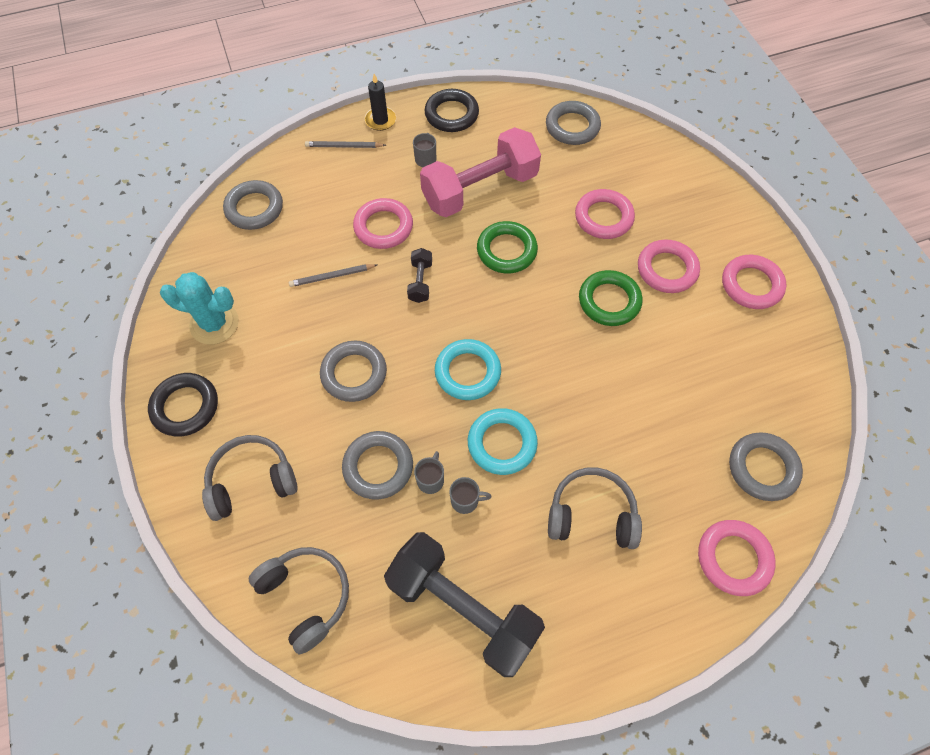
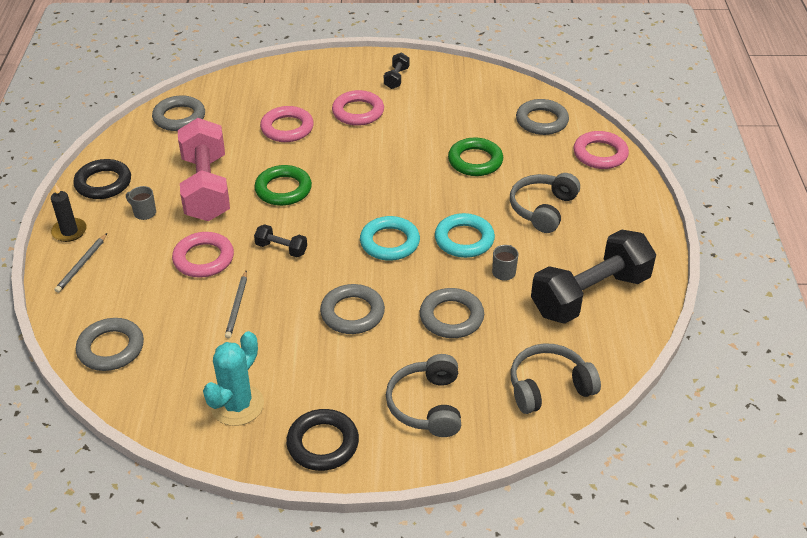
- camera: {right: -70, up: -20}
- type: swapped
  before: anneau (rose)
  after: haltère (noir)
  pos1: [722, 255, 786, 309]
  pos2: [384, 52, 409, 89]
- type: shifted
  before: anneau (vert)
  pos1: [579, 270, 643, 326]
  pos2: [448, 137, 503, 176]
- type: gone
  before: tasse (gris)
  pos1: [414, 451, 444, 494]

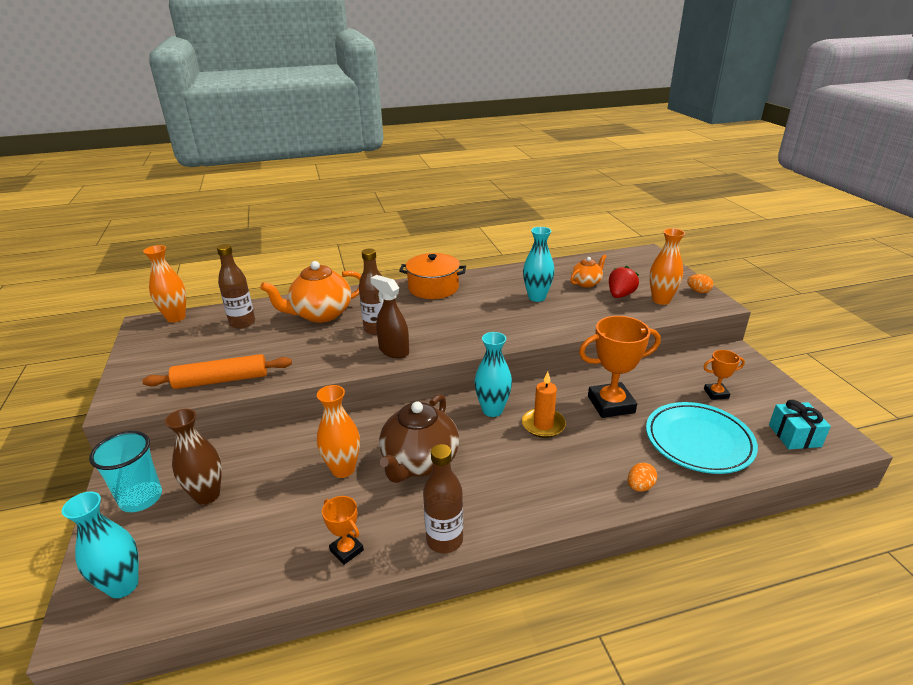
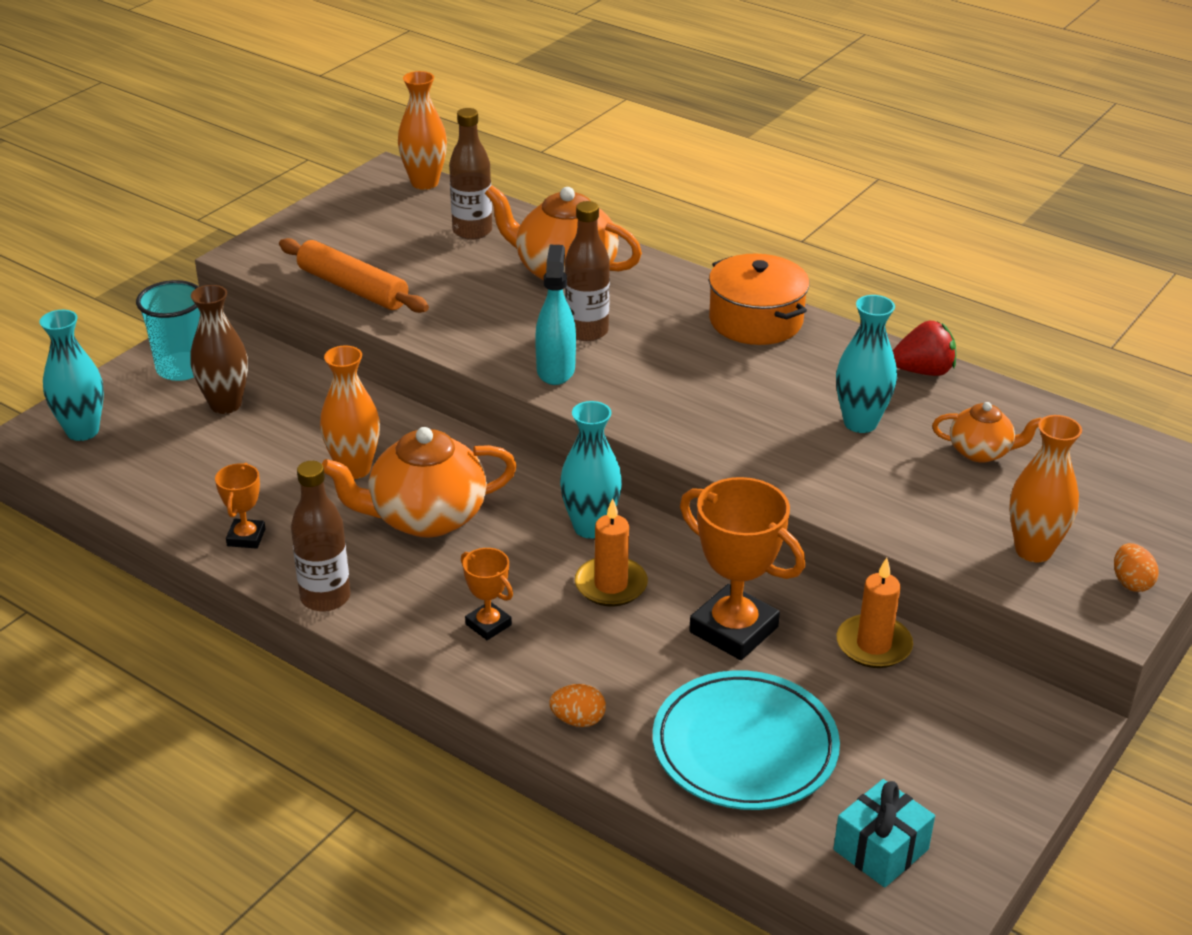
- camera: {right: 50, up: 5}
- type: shifted
  before: fraise (rouge)
  pos1: [609, 266, 639, 298]
  pos2: [893, 321, 956, 376]
- type: repainted
  before: vaporisateur (marron)
  after: vaporisateur (turquoise)
  pos1: [371, 275, 409, 358]
  pos2: [535, 245, 576, 385]
- type: shifted
  before: trophée (orange)
  pos1: [703, 350, 745, 400]
  pos2: [461, 548, 513, 640]
- type: repainted
  before: théière (marron)
  after: théière (orange)
  pos1: [379, 394, 459, 483]
  pos2: [322, 427, 517, 537]
- type: new
  after: bougie (orange)
  pos2: [837, 558, 913, 668]

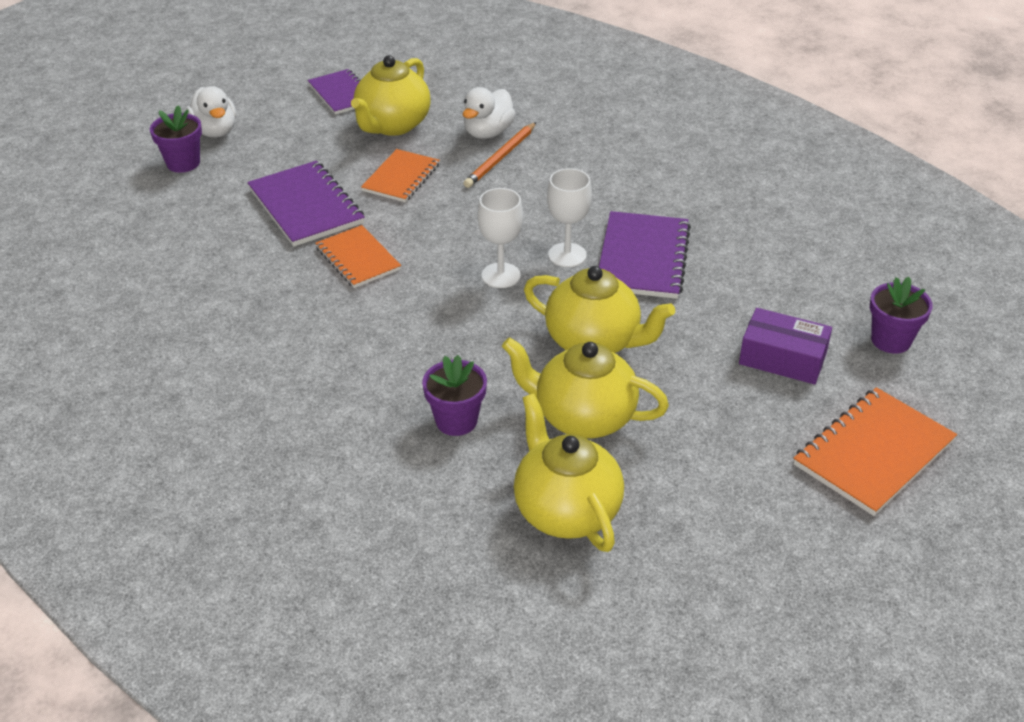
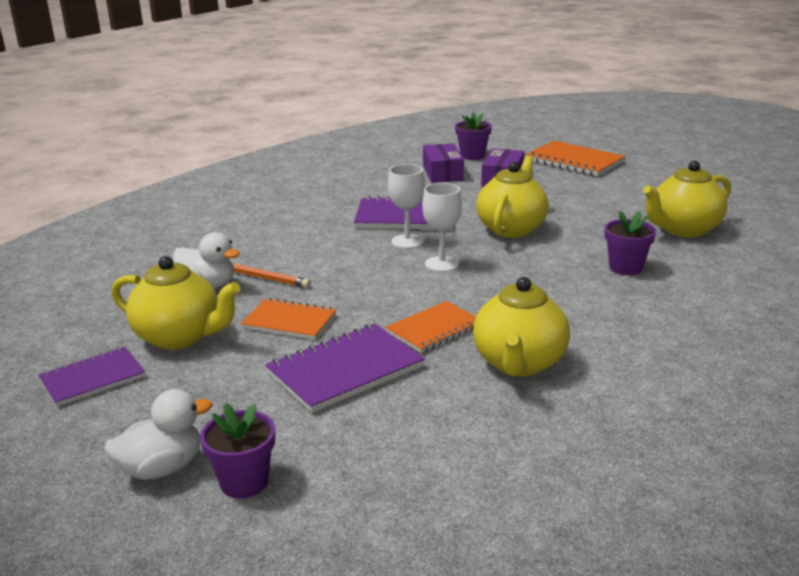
- camera: {right: -95, up: -15}
- type: shifted
  before: théière (jaune)
  pos1: [502, 337, 669, 438]
  pos2: [473, 277, 570, 376]
- type: new
  after: boîte (violet)
  pos2: [423, 143, 464, 183]

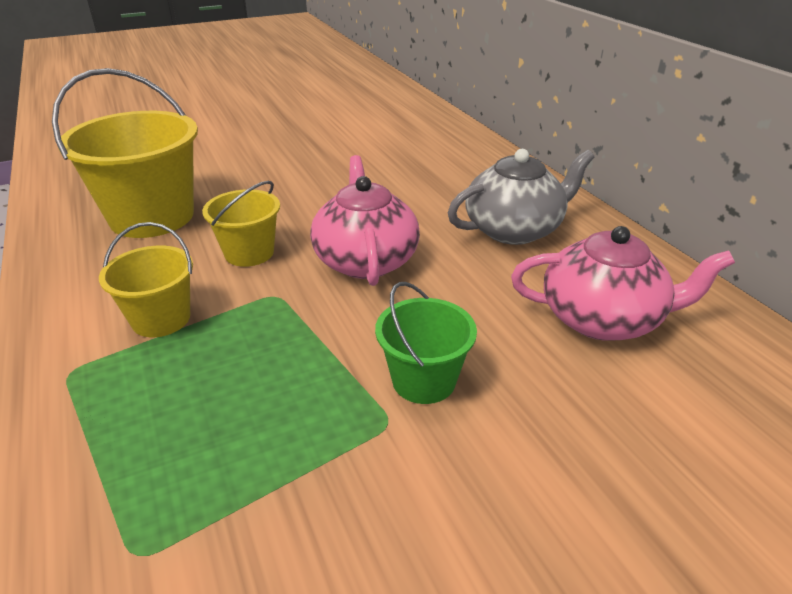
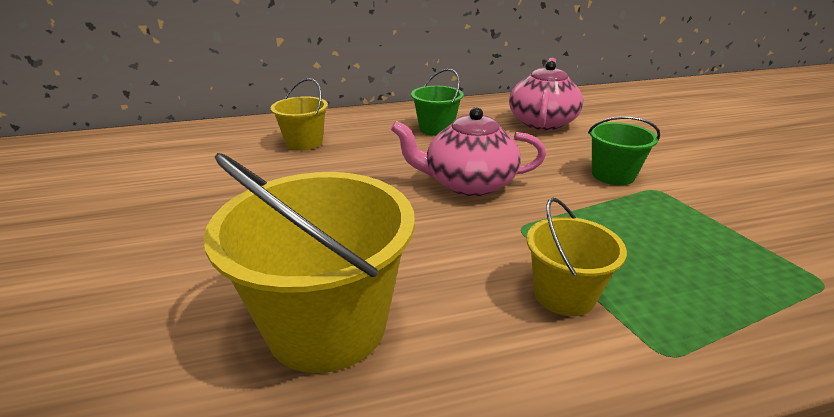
- camera: {right: -80, up: -5}
- type: swapped
  before: théière (gris)
  after: seau (vert)
  pos1: [448, 149, 595, 245]
  pos2: [411, 69, 463, 136]
- type: shifted
  before: seau (jaune)
  pos1: [202, 181, 280, 267]
  pos2: [271, 78, 328, 150]

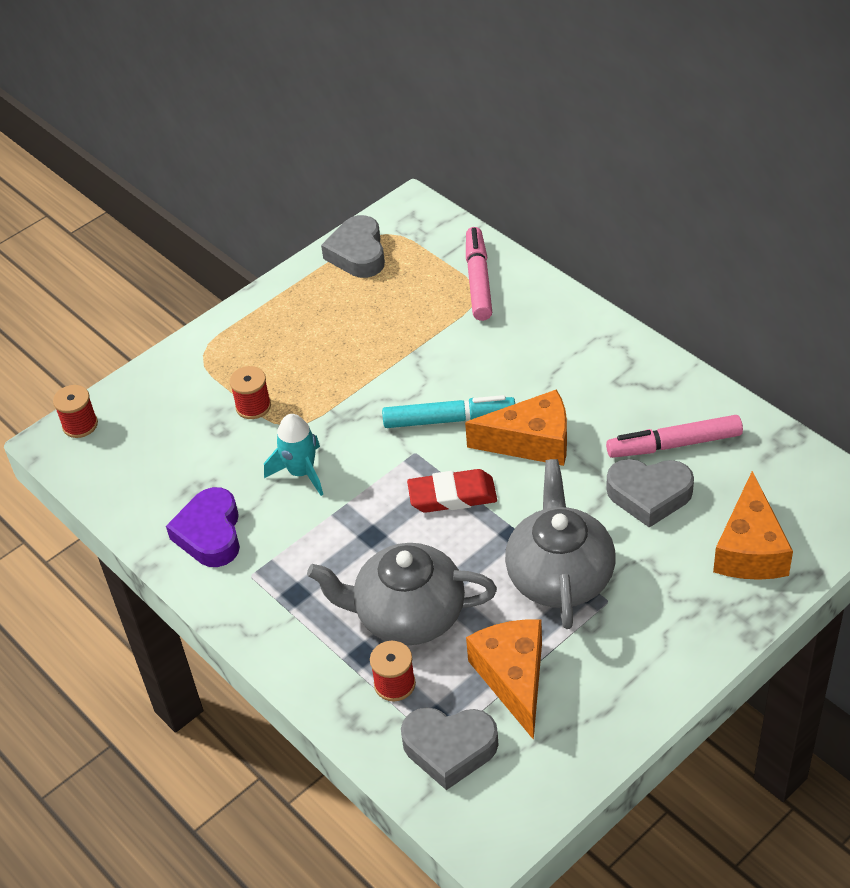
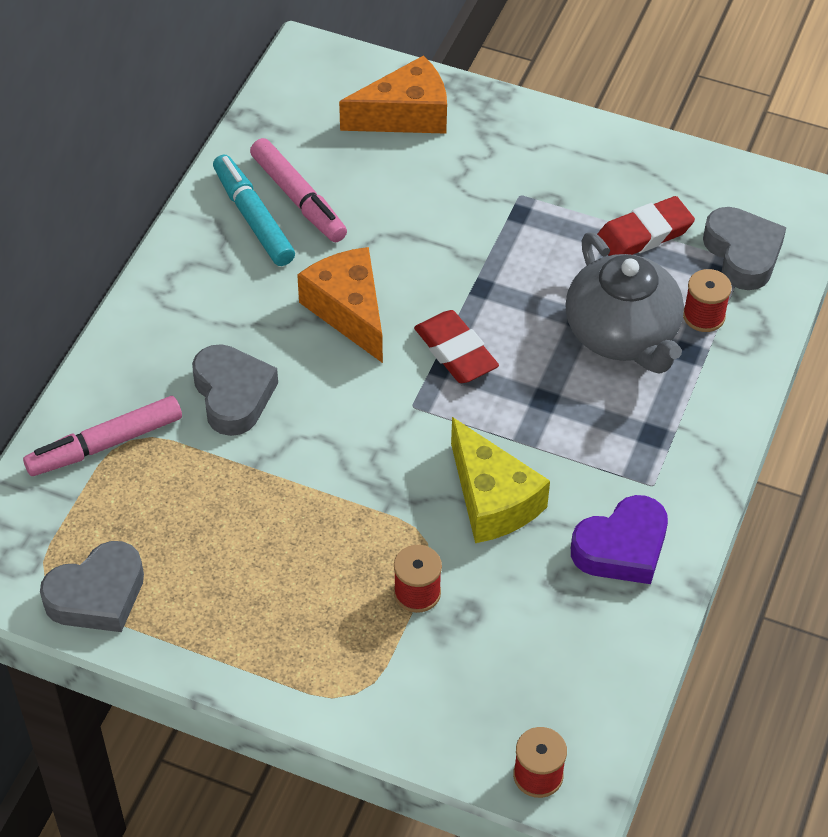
- camera: {right: -120, up: 5}
- type: shifted
  before: feutre (turquoise)
  pos1: [382, 395, 515, 428]
  pos2: [213, 154, 295, 266]
- type: swapped
  before: fusée (turquoise)
  after: fromage (jaune)
  pos1: [264, 414, 323, 496]
  pos2: [451, 417, 550, 543]
- type: gone
  before: théière (gris)
  pos1: [505, 459, 616, 629]
- type: shifted
  before: cœur (gris)
  pos1: [606, 459, 694, 528]
  pos2: [192, 344, 278, 436]
- type: swapped
  before: fromage (orange)
  after: gomme (rouge)
  pos1: [466, 619, 542, 740]
  pos2: [597, 196, 695, 256]

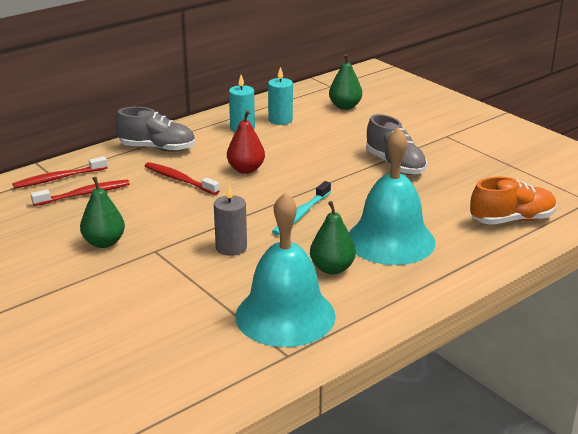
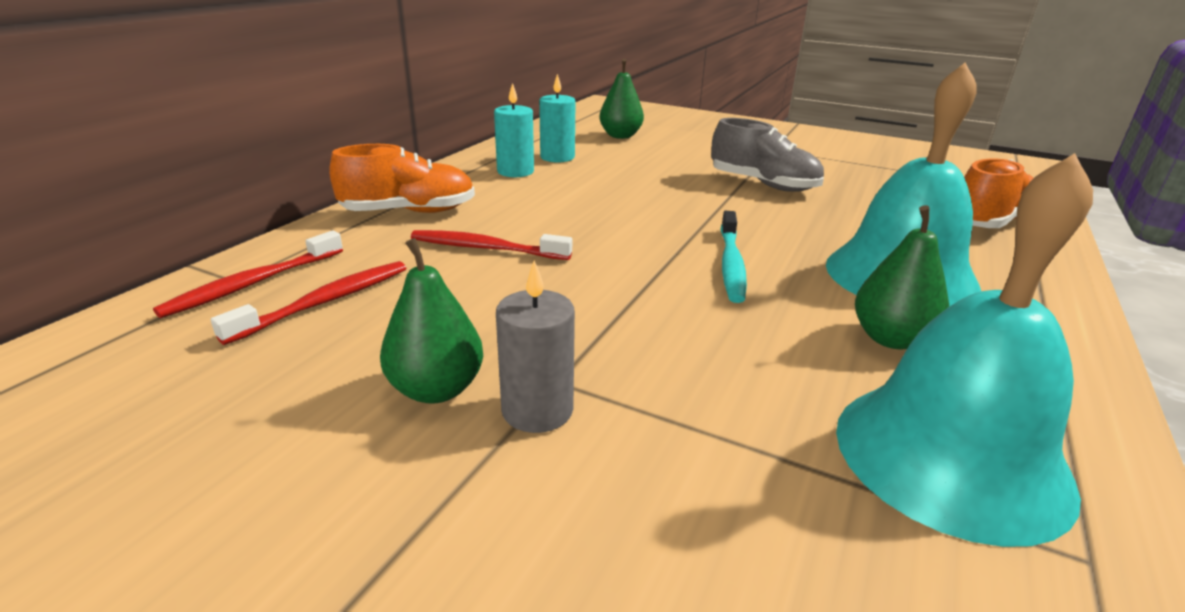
- camera: {right: -25, up: 0}
- type: repainted
  before: chaussure (gris)
  after: chaussure (orange)
  pos1: [116, 107, 195, 152]
  pos2: [329, 144, 475, 213]
- type: gone
  before: poire (rouge)
  pos1: [227, 111, 265, 174]
- type: shifted
  before: bougie (gris)
  pos1: [214, 184, 247, 256]
  pos2: [496, 260, 575, 433]

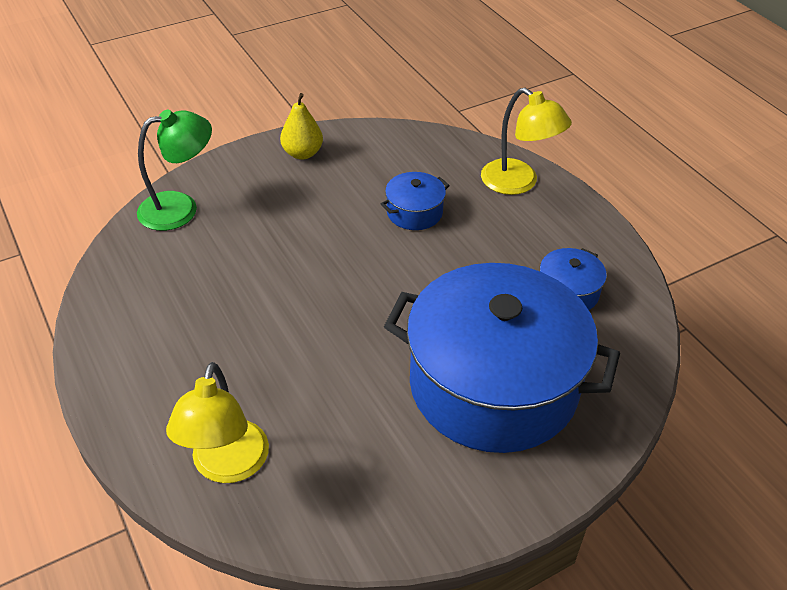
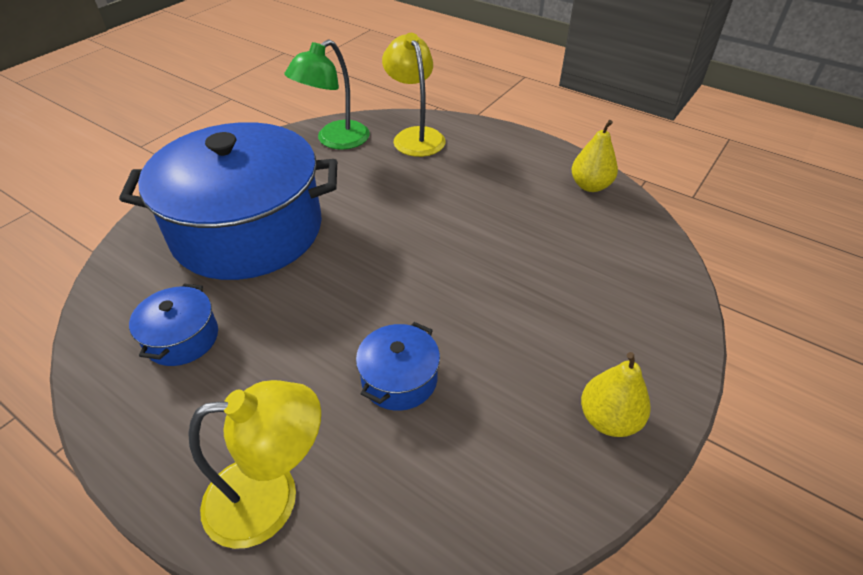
- camera: {right: 155, up: 0}
- type: rotated
  before: lampe (jaune)
  pos1: [481, 88, 572, 195]
  pos2: [188, 380, 321, 549]
  turn: 150
- type: shifted
  before: lampe (vert)
  pos1: [137, 109, 212, 231]
  pos2: [284, 40, 370, 150]
- type: new
  after: poire (jaune)
  pos2: [571, 120, 618, 192]

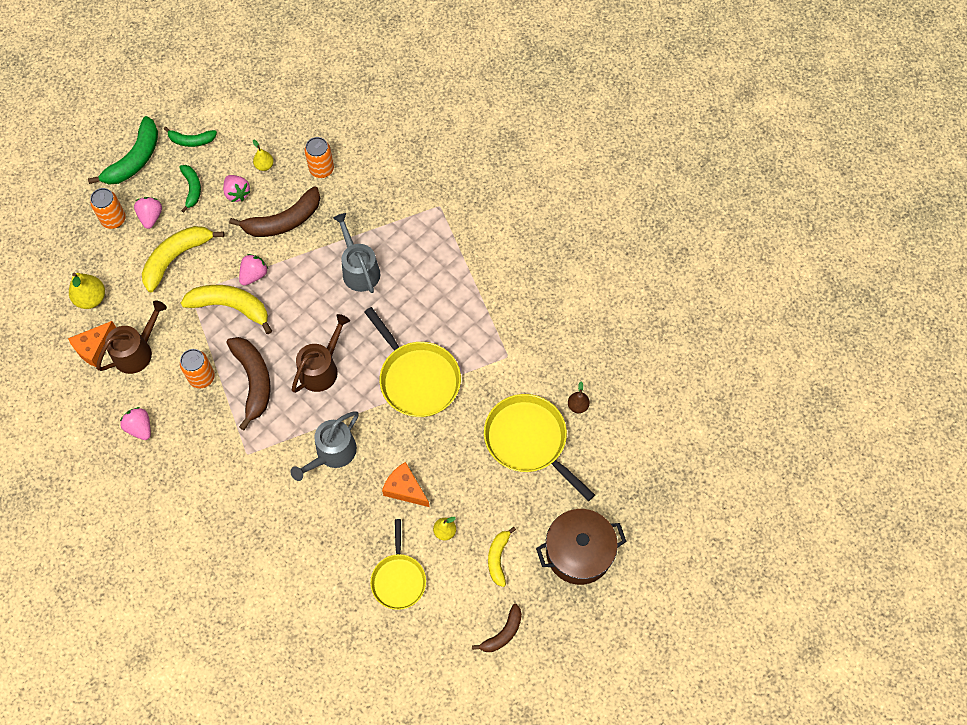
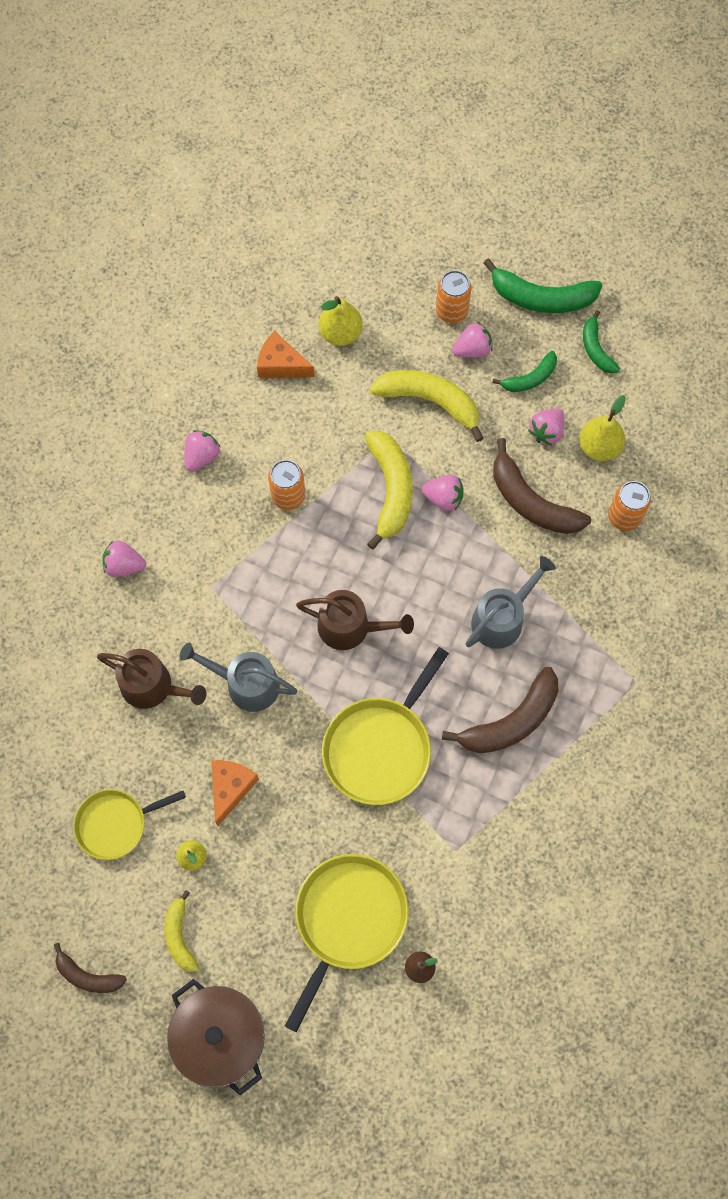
- camera: {right: 70, up: 5}
- type: scaled
  before: poire (jaune)
  pos1: [253, 139, 274, 171]
  pos2: [579, 395, 626, 461]
  scale: 1.65
- type: shifted
  before: arrosoir (marron)
  pos1: [96, 300, 167, 374]
  pos2: [97, 649, 207, 709]
- type: shifted
  before: banane (marron)
  pos1: [227, 337, 270, 430]
  pos2: [442, 667, 558, 754]
- type: rotated
  before: banane (jaune)
  pos1: [488, 527, 516, 587]
  pos2: [165, 890, 200, 972]
  turn: -90
- type: new
  after: fraise (rose)
  pos2: [102, 541, 146, 577]

